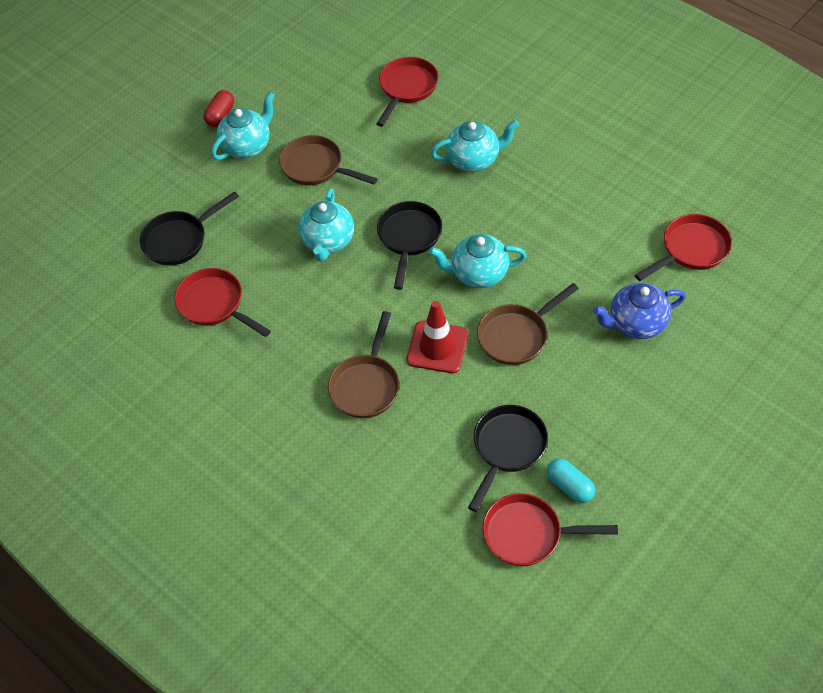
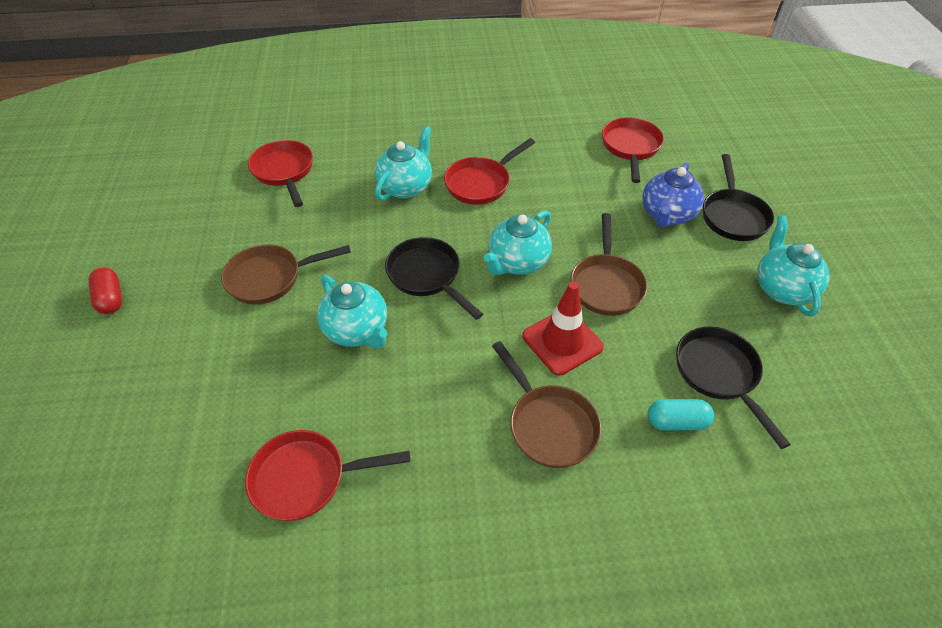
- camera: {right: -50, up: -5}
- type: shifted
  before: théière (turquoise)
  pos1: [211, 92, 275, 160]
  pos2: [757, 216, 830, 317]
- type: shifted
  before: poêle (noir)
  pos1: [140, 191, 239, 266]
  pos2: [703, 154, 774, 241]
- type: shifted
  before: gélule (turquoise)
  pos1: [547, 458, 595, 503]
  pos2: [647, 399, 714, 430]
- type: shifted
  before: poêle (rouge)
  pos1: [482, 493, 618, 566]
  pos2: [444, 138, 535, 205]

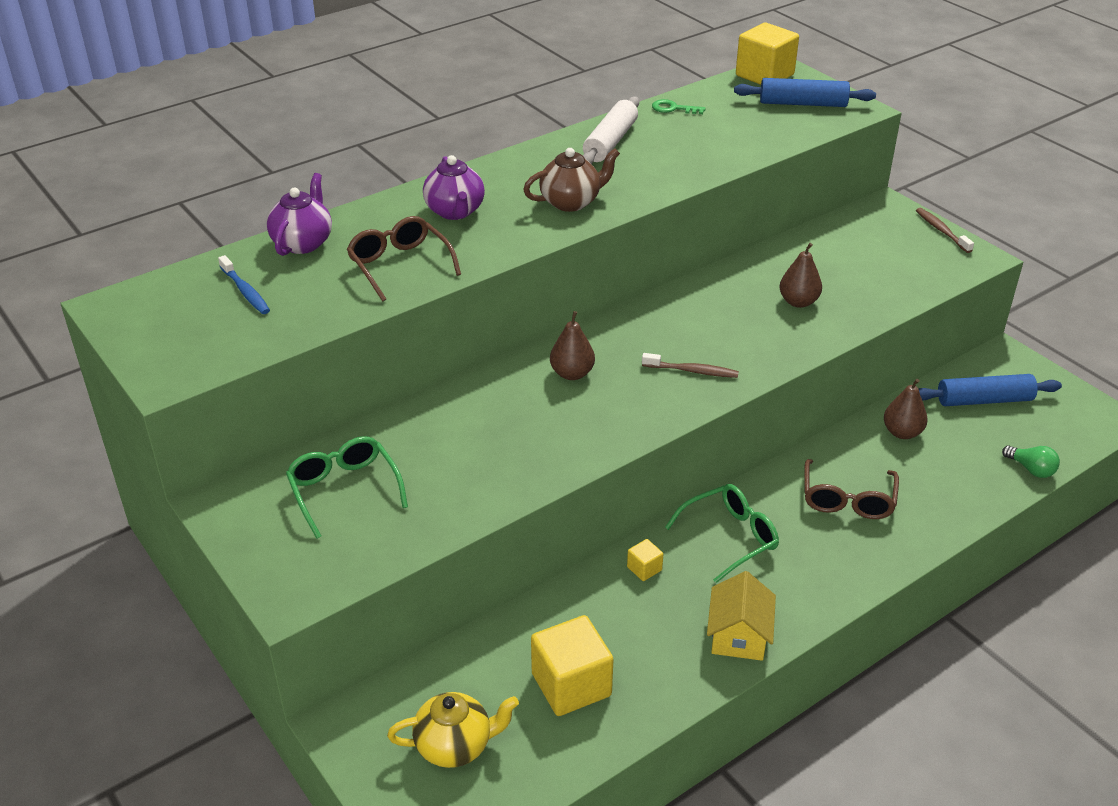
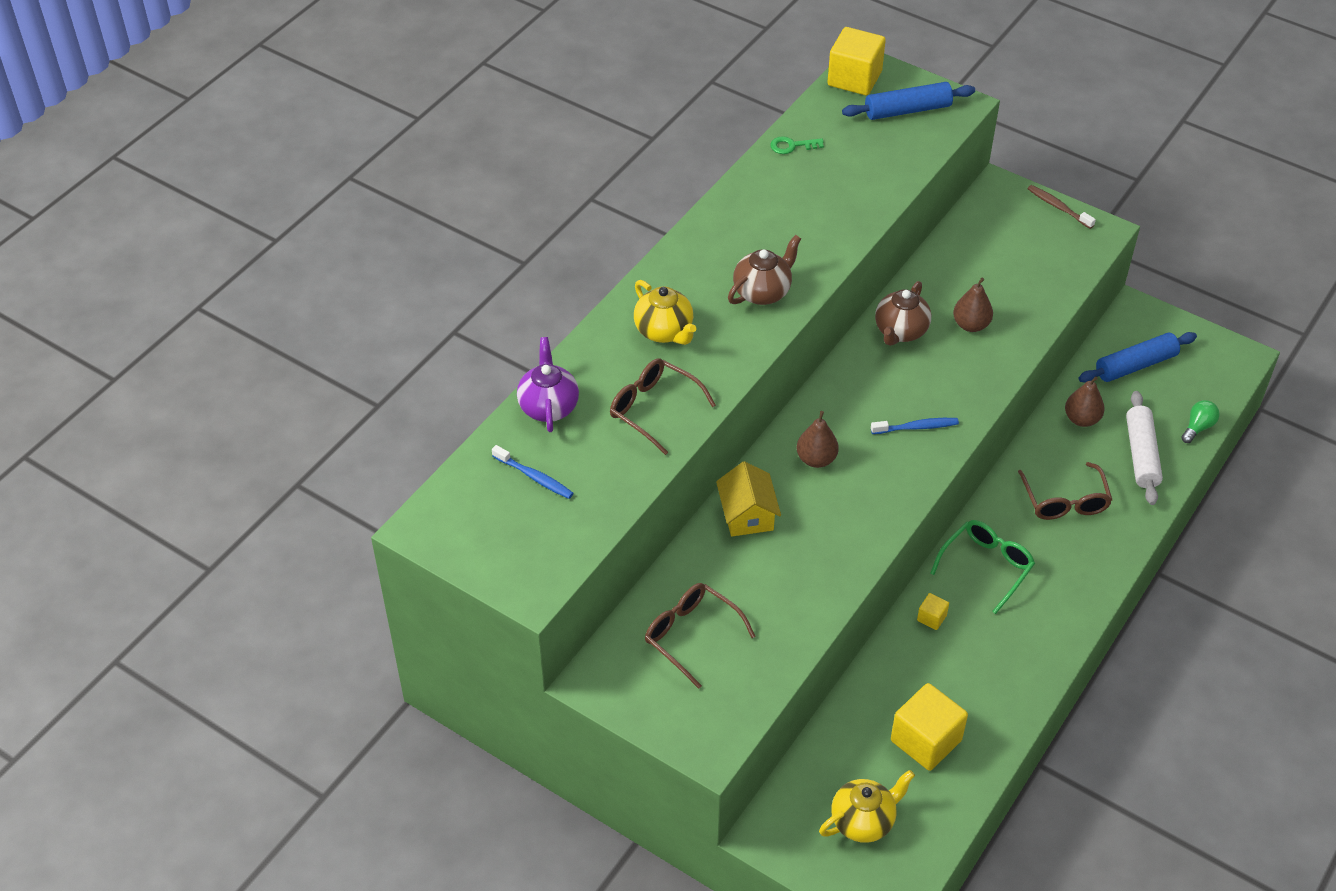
- camera: {right: -20, up: 10}
- type: shifted
  before: rouleau à pâtisserie (blanc)
  pos1: [582, 97, 639, 164]
  pos2: [1126, 391, 1163, 505]
- type: repainted
  before: théière (violet)
  after: théière (jaune)
  pos1: [423, 155, 485, 220]
  pos2: [634, 280, 696, 345]
- type: repainted
  before: brosse à dents (marron)
  after: brosse à dents (bleu)
  pos1: [642, 353, 739, 378]
  pos2: [871, 418, 959, 434]
- type: repainted
  before: lunettes (vert)
  after: lunettes (marron)
  pos1: [286, 436, 408, 539]
  pos2: [645, 583, 756, 689]
- type: rotated
  before: ampoule (vert)
  pos1: [1002, 445, 1060, 478]
  pos2: [1181, 400, 1219, 443]
  turn: -75
- type: shifted
  before: maison (jaune)
  pos1: [707, 571, 776, 661]
  pos2: [716, 461, 781, 536]
- type: new
  after: théière (marron)
  pos2: [875, 281, 931, 346]

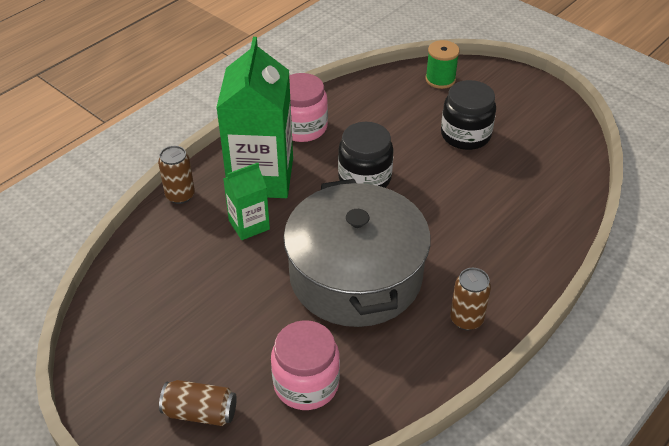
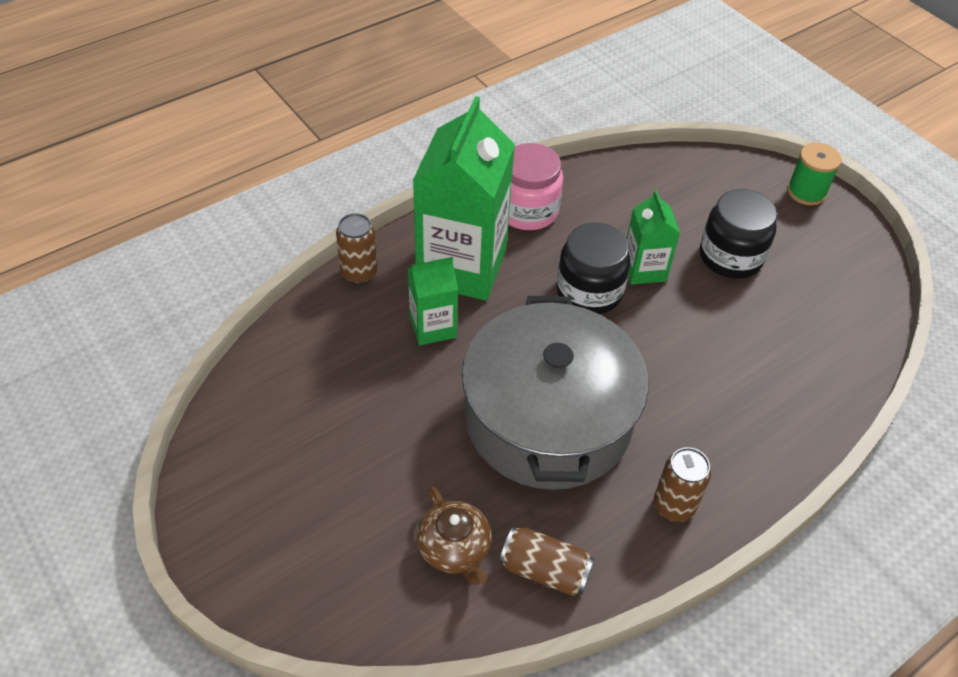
- camera: {right: 10, up: 5}
- type: shifted
  before: bobine (vert)
  pos1: [425, 40, 460, 89]
  pos2: [787, 143, 842, 205]
- type: swapped
  before: bocal (rose)
  after: théière (marron)
  pos1: [271, 320, 340, 410]
  pos2: [417, 487, 492, 585]
- type: shifted
  before: canette (marron)
  pos1: [159, 380, 237, 426]
  pos2: [499, 527, 595, 596]
- type: new
  after: brique de lait (vert)
  pos2: [627, 190, 680, 285]

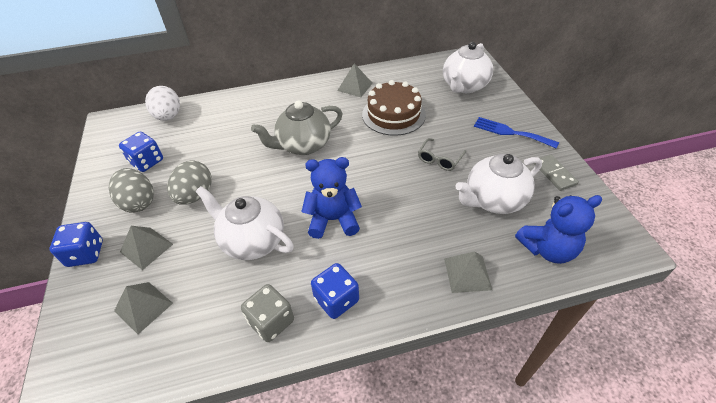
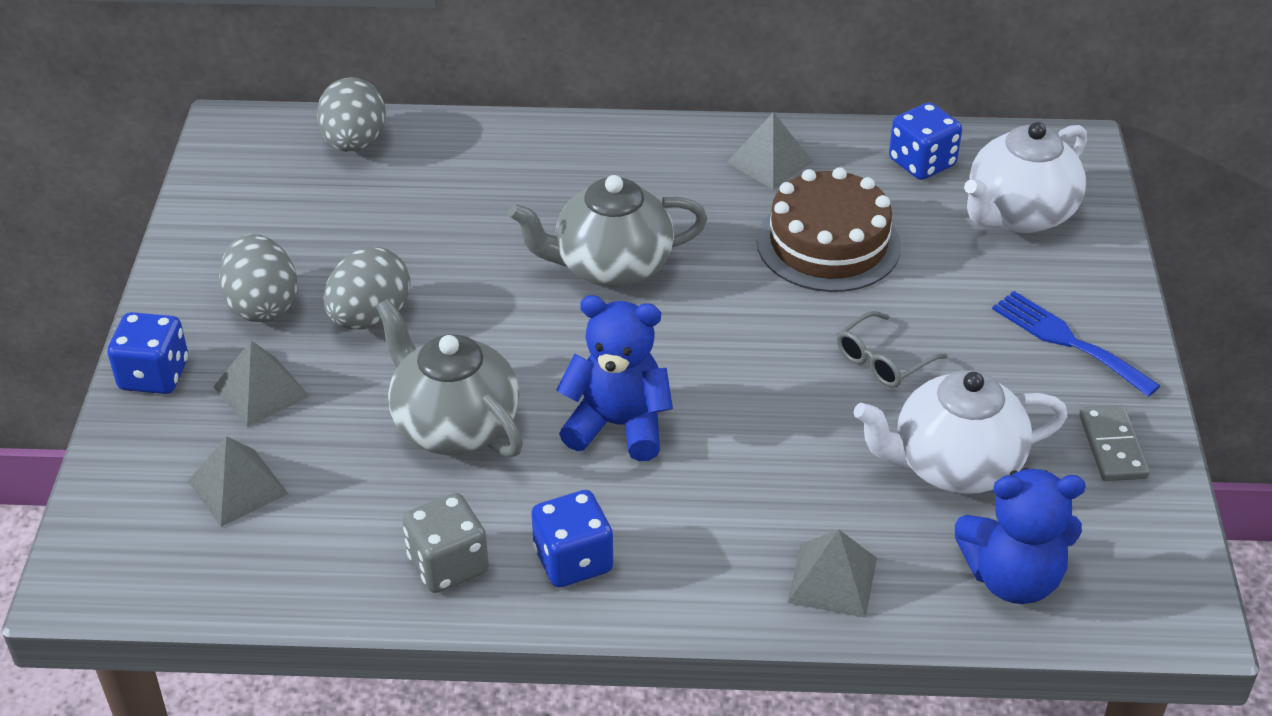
- camera: {right: 15, up: -5}
- type: repainted
  before: œuf (blanc)
  after: œuf (gris)
  pos1: [145, 86, 180, 121]
  pos2: [317, 77, 386, 152]
- type: shifted
  before: dé (bleu)
  pos1: [119, 132, 163, 172]
  pos2: [889, 102, 962, 180]
- type: repainted
  before: théière (blanc)
  after: théière (gris)
  pos1: [195, 186, 294, 260]
  pos2: [376, 299, 523, 457]

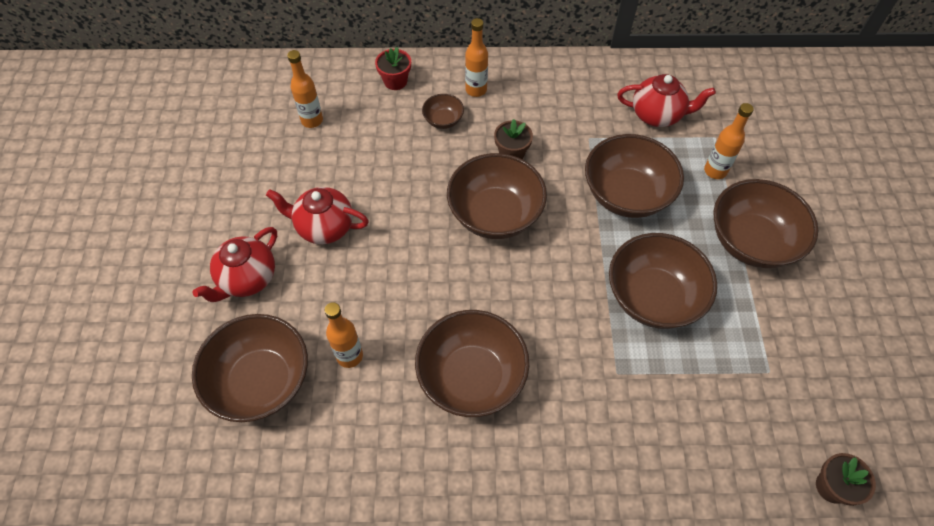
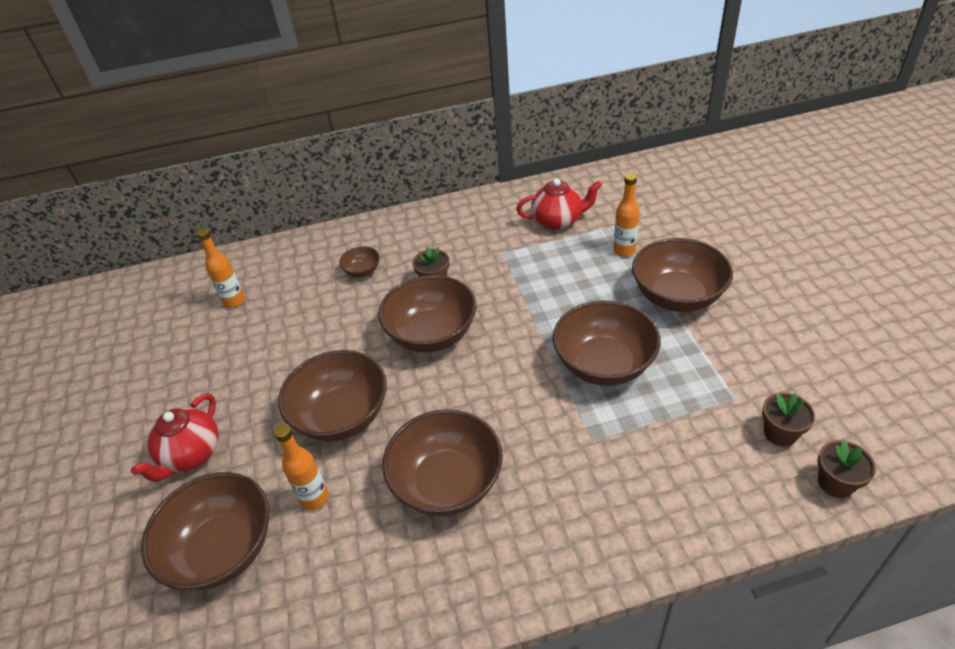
- camera: {right: -10, up: -15}
- type: gone
  before: bouteille (orange)
  pos1: [465, 18, 488, 97]
- type: gone
  before: pot de fleurs (rouge)
  pos1: [375, 47, 411, 90]
- type: shifted
  before: bol (marron)
  pos1: [585, 134, 684, 218]
  pos2: [278, 350, 387, 442]
- type: gone
  before: théière (rouge)
  pos1: [266, 187, 369, 244]
- type: new
  after: pot de fleurs (marron)
  pos2: [762, 393, 815, 447]

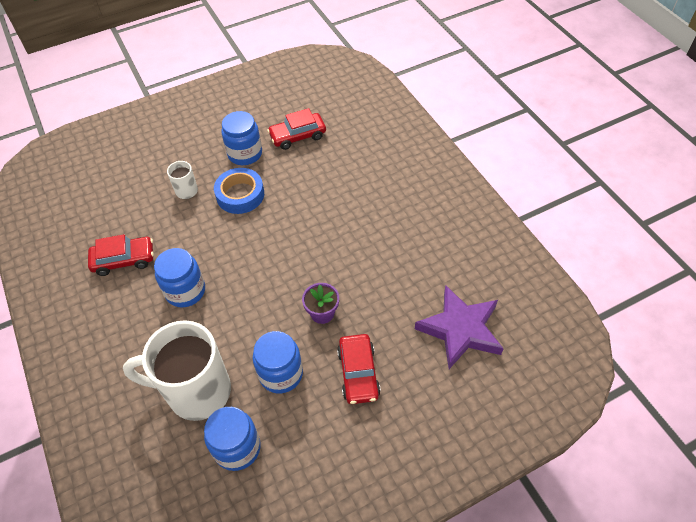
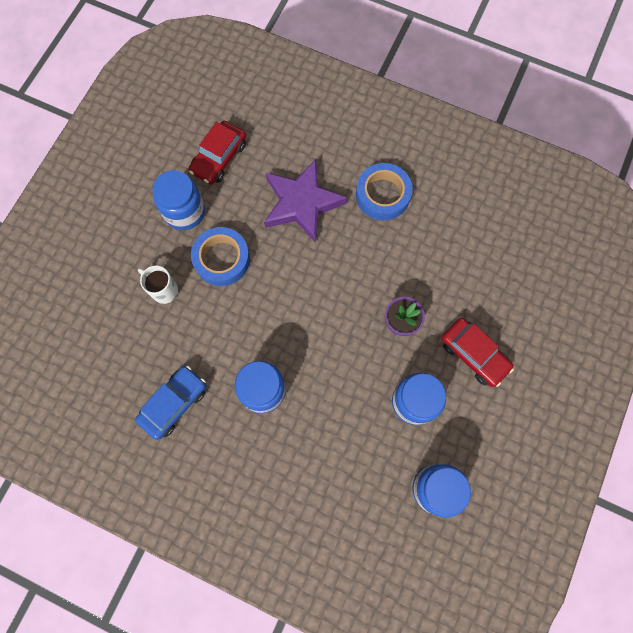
- camera: {right: -40, up: 20}
- type: repainted
  before: voiture (rouge)
  after: voiture (bleu)
  pos1: [88, 234, 154, 276]
  pos2: [135, 366, 207, 440]
- type: shifted
  before: étoile (violet)
  pos1: [415, 285, 504, 369]
  pos2: [264, 159, 347, 243]
- type: gone
  before: tasse (blanc)
  pos1: [123, 320, 231, 421]
- type: new
  after: ruban adhésif (bleu)
  pos2: [356, 163, 413, 220]

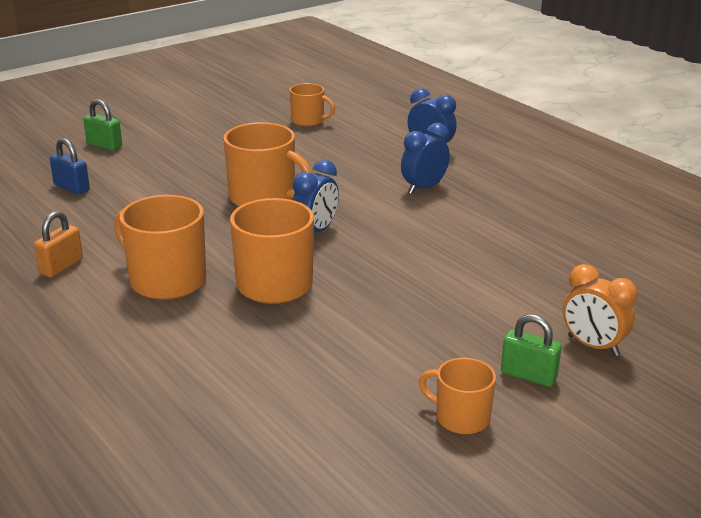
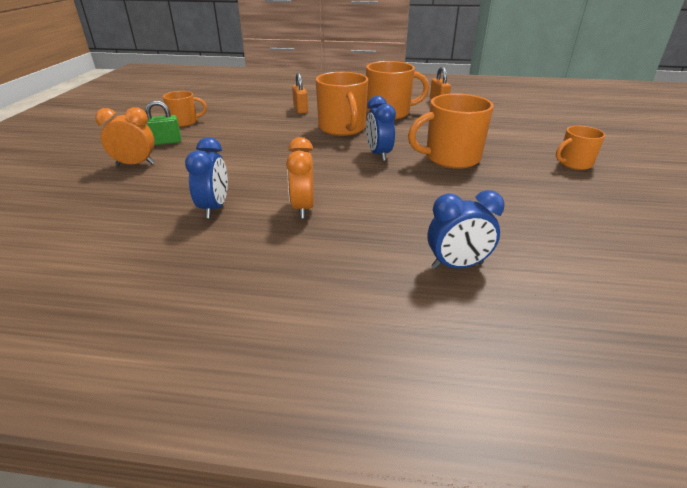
- camera: {right: 135, up: 5}
- type: shifted
  before: tasse (orange)
  pos1: [289, 83, 335, 126]
  pos2: [556, 126, 605, 170]
- type: gone
  before: cadenas (vert)
  pos1: [83, 99, 122, 151]
- type: shifted
  before: réveil (bleu)
  pos1: [401, 123, 450, 194]
  pos2: [185, 137, 228, 219]
- type: gone
  before: cadenas (bleu)
  pos1: [50, 138, 90, 195]
- type: new
  after: cadenas (orange)
  pos2: [292, 73, 308, 114]
- type: new
  after: réveil (orange)
  pos2: [286, 137, 314, 219]

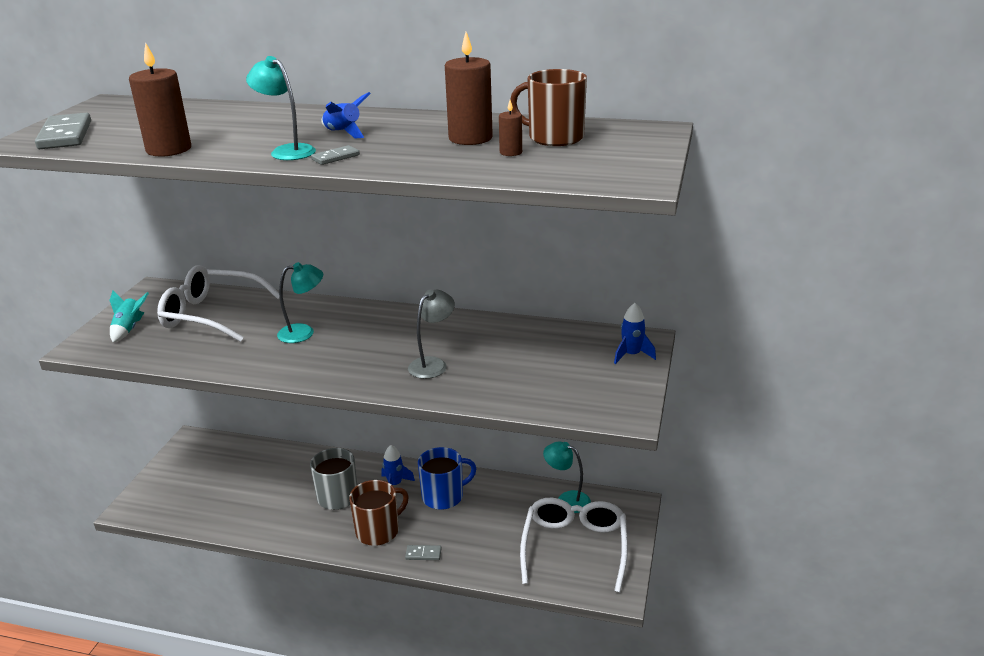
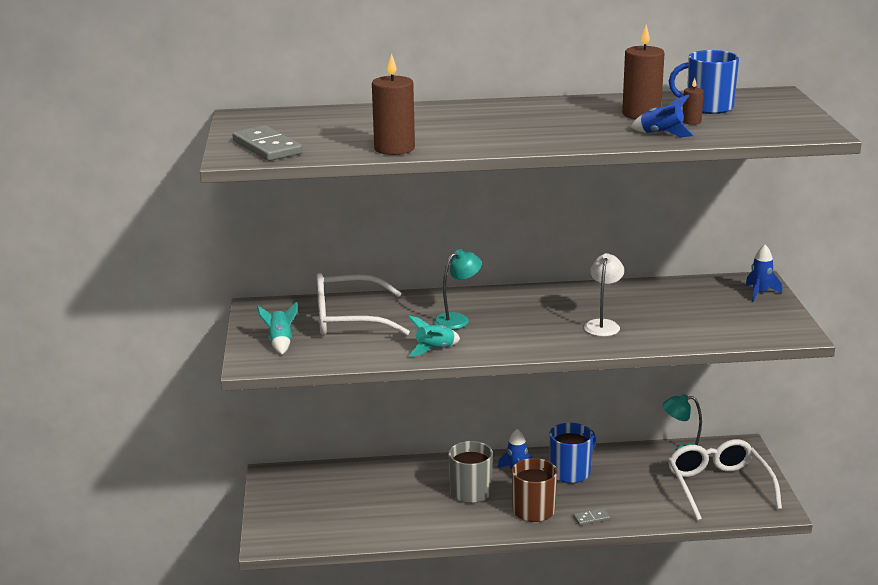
- camera: {right: -20, up: -5}
- type: gone
  before: lampe (turquoise)
  pos1: [246, 56, 316, 160]
- type: repainted
  before: tasse (marron)
  after: tasse (bleu)
  pos1: [510, 69, 587, 146]
  pos2: [669, 50, 739, 114]
- type: shifted
  before: fusée (bleu)
  pos1: [322, 92, 371, 138]
  pos2: [631, 94, 694, 137]
- type: gone
  before: domino (gris)
  pos1: [311, 145, 360, 165]
- type: repainted
  before: lampe (gris)
  after: lampe (blanc)
  pos1: [408, 289, 455, 379]
  pos2: [584, 253, 624, 336]
- type: new
  after: fusée (turquoise)
  pos2: [408, 315, 460, 356]

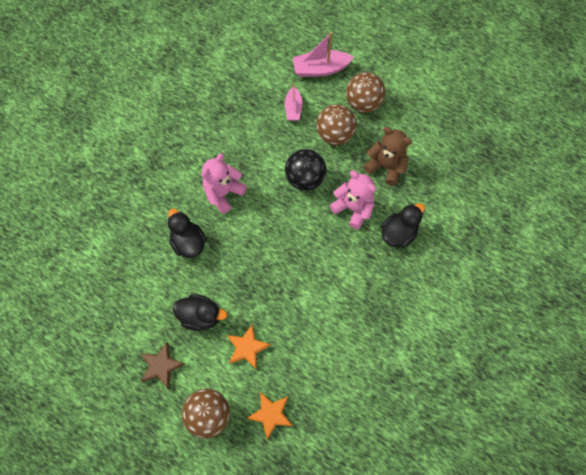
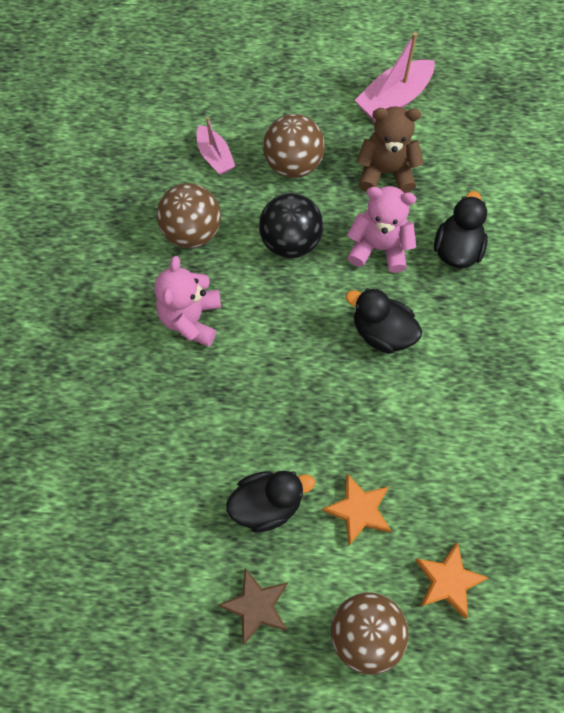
- camera: {right: -30, up: 0}
- type: shifted
  before: bateau (rose)
  pos1: [293, 32, 354, 77]
  pos2: [355, 32, 435, 122]
- type: shifted
  before: balle (marron)
  pos1: [346, 72, 386, 113]
  pos2: [156, 183, 221, 248]
- type: shifted
  before: canard (noir)
  pos1: [168, 208, 206, 258]
  pos2: [346, 288, 422, 354]

